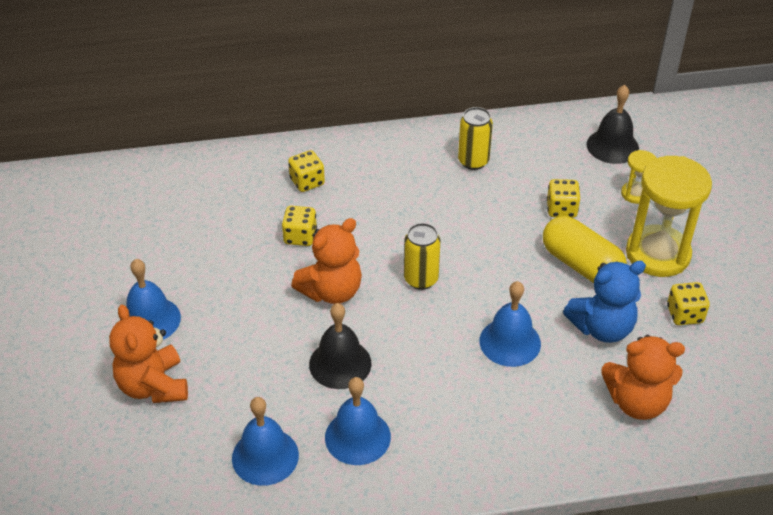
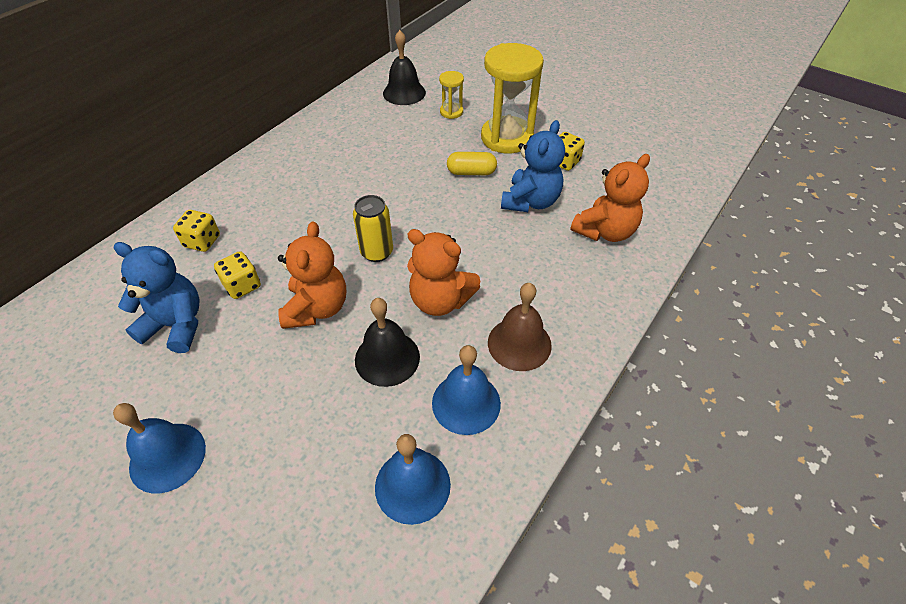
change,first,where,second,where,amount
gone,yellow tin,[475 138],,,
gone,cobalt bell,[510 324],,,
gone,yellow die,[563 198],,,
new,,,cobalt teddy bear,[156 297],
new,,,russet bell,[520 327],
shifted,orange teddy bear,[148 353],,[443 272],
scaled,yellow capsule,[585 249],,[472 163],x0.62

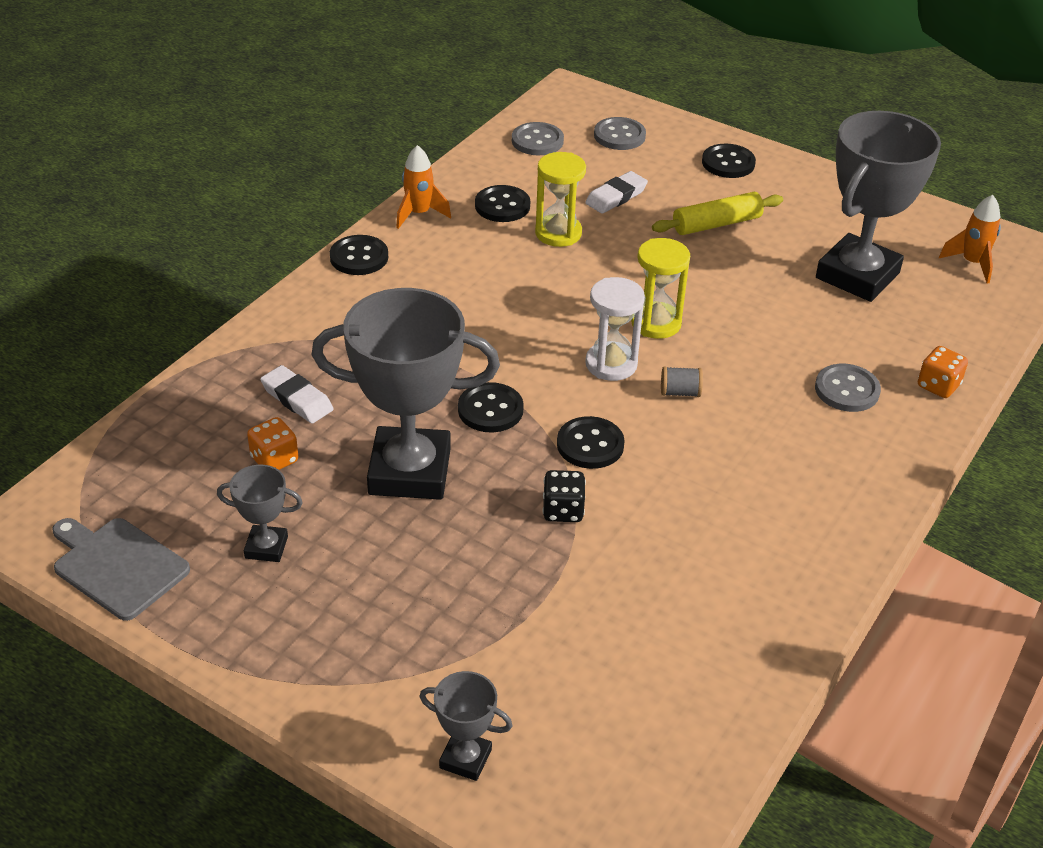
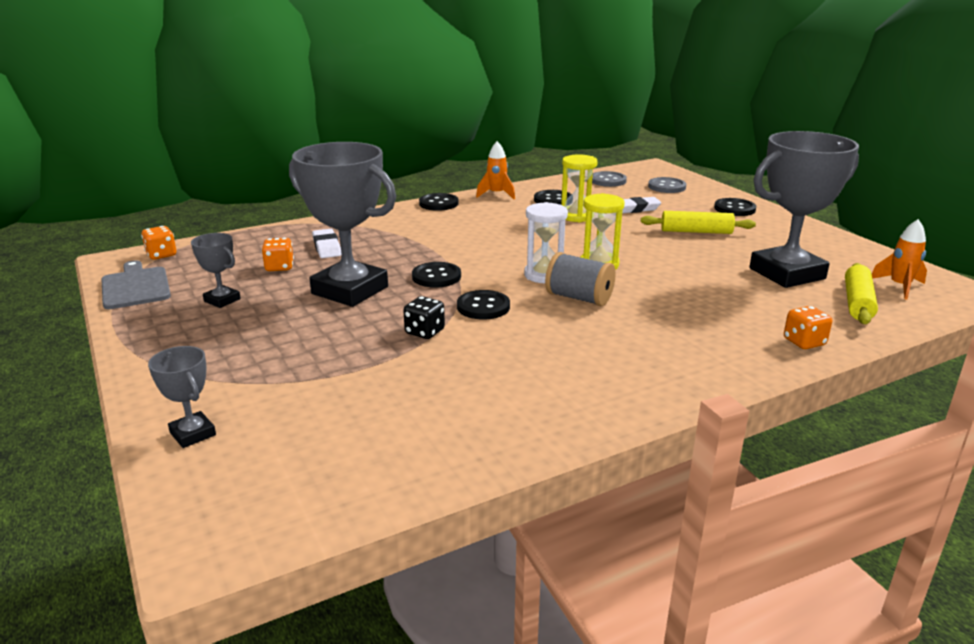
change,first,where,second,where,amount
gone,ash-grey button,[848 388],,,
new,,,orange die,[158 242],
new,,,yellow rolling pin,[861 293],
scaled,ash-grey bobbin,[682 381],,[580 279],x1.84

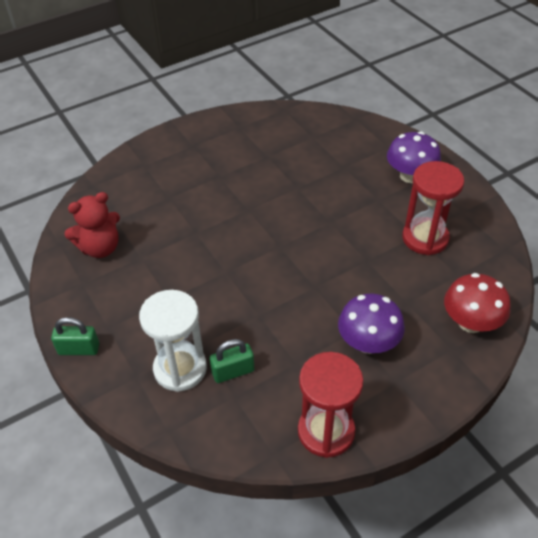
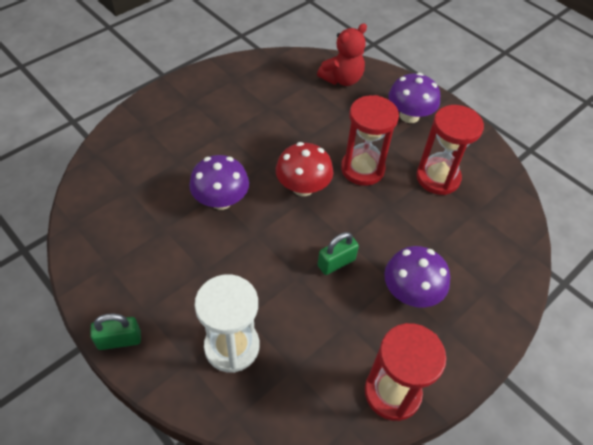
change,first,where,second,where,amount
new,,,violet toadstool,[219 182],
new,,,crimson sand timer,[370 140],
shifted,crimson teddy bear,[92 225],,[342 54],
shifted,emerald small lock,[232 361],,[338 253],
shifted,crimson toadstool,[477 303],,[304 169],

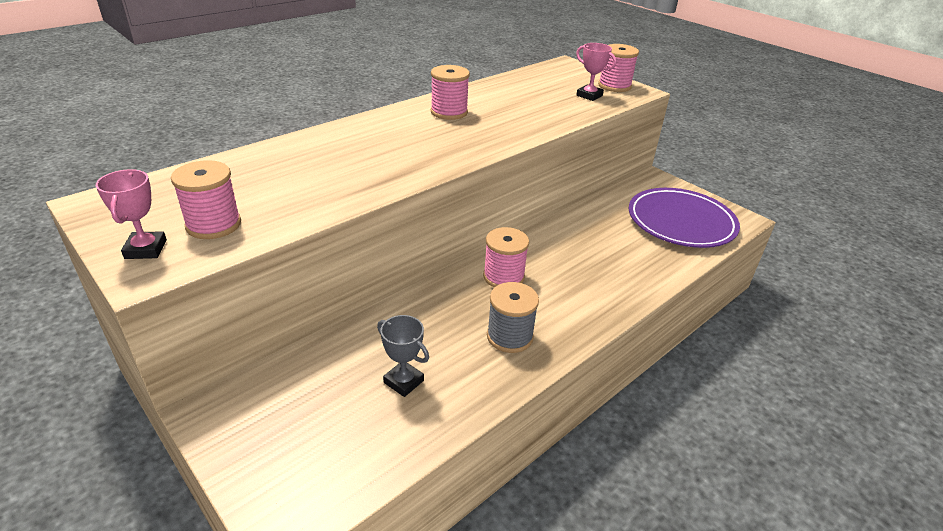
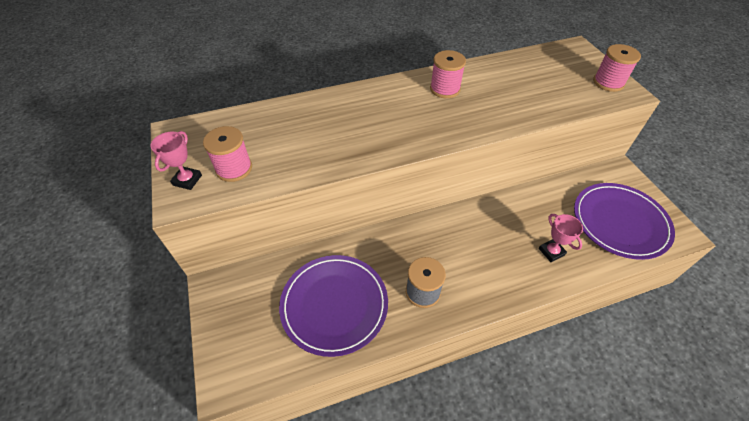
change,first,where,second,where,amount
gone,rosy bobbin,[506 257],,,
shifted,rosy trophy,[596 72],,[561 238],
swapped,ash-grey trophy,[403 356],violet flat dish,[333 306],

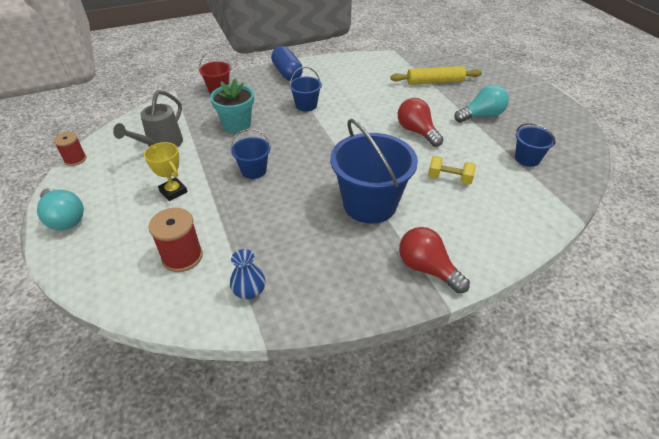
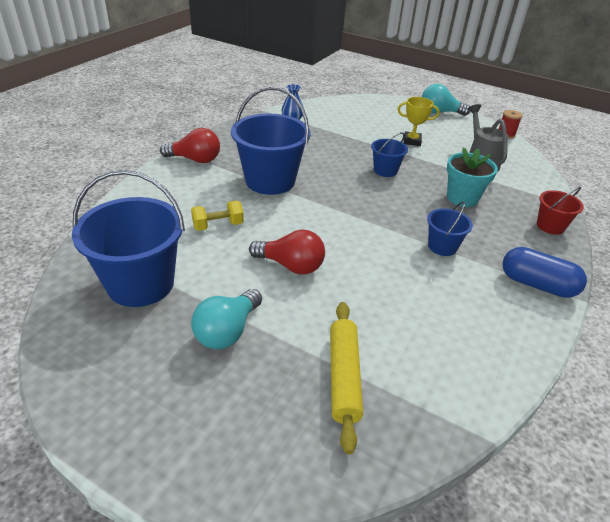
change,first,where,second,where,amount
gone,crimson bobbin,[176 240],,,
rotated,yellow rolling pin,[436 75],,[346 378],45 degrees counterclockwise
scaled,cobalt pail,[535 145],,[128 238],x1.98

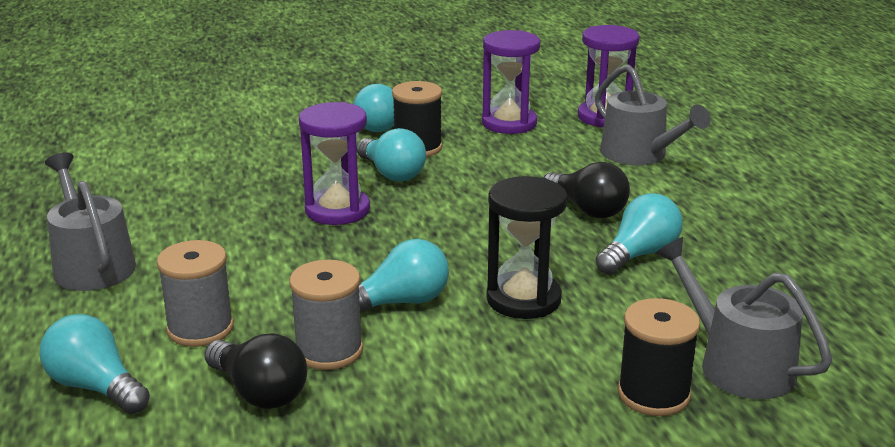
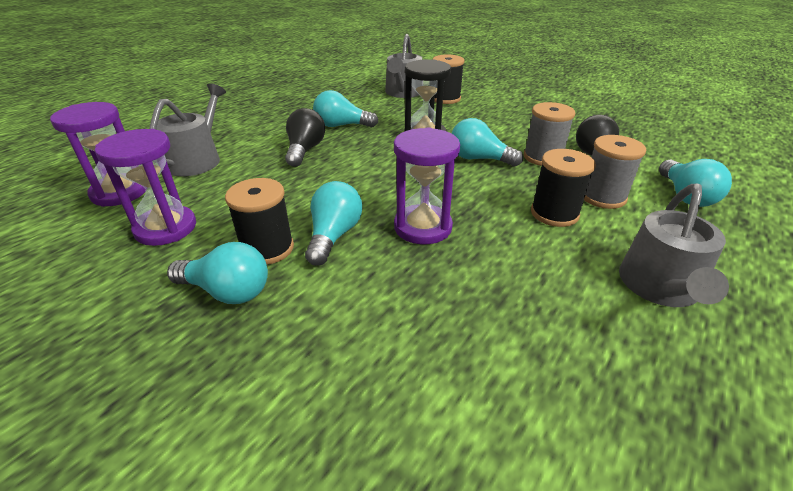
change,first,where,second,where,amount
new,,,jet-black bobbin,[563 188],

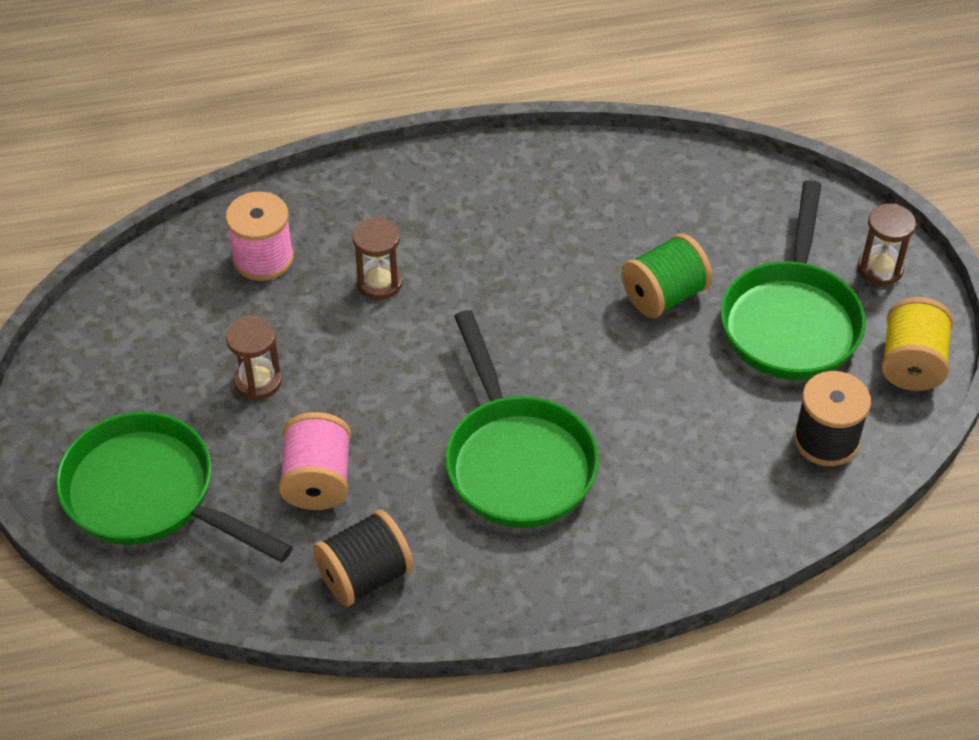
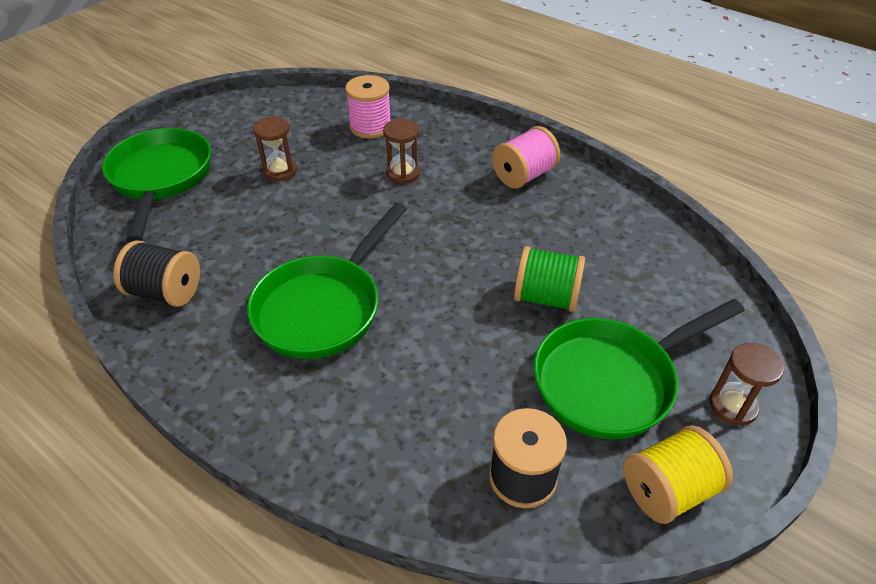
change,first,where,second,where,amount
shifted,rosy bobbin,[315 461],,[526 157],

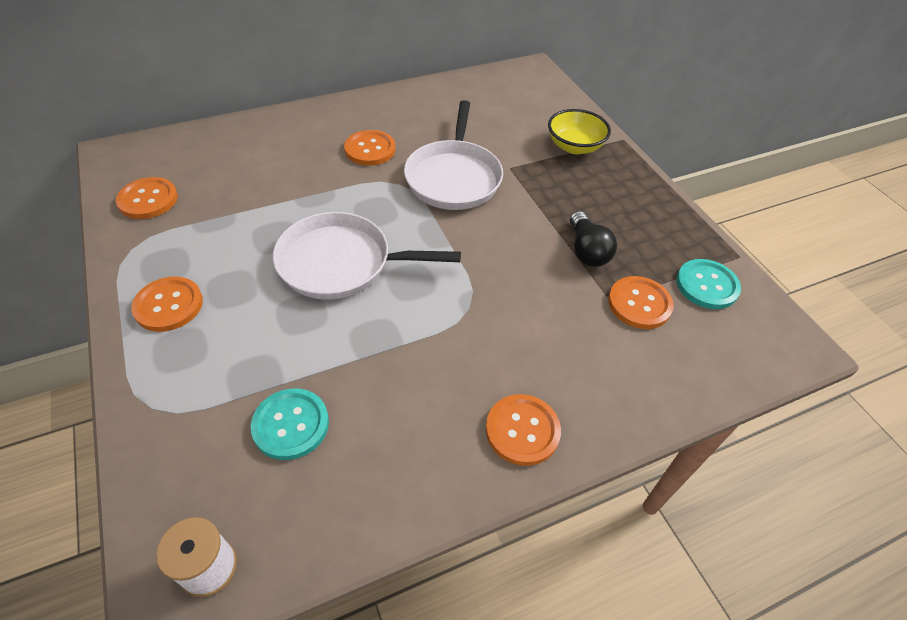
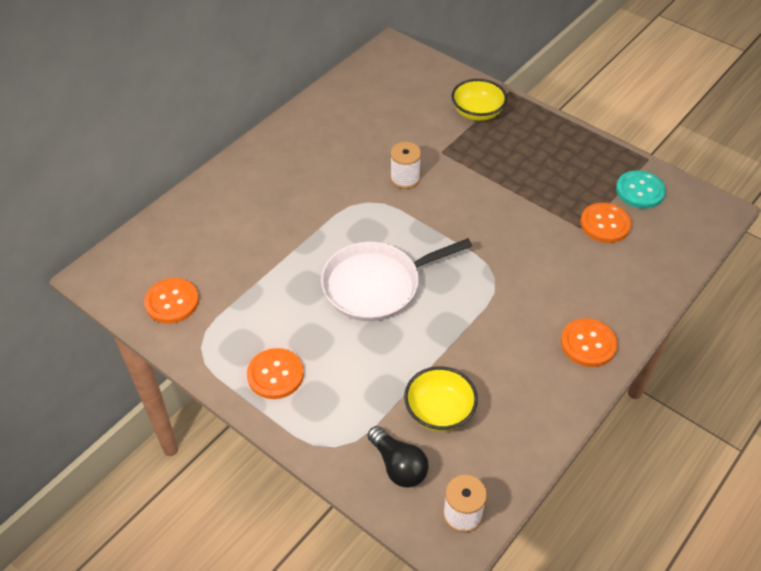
change,first,where,second,where,amount
gone,orange button,[370 148],,,
shifted,jet-black bulb,[593 239],,[398 457],
swapped,turquoise button,[290 424],yellow serving bowl,[441 398],
swapped,snow-white frying pan,[453 155],snow-white bobbin,[405 165],

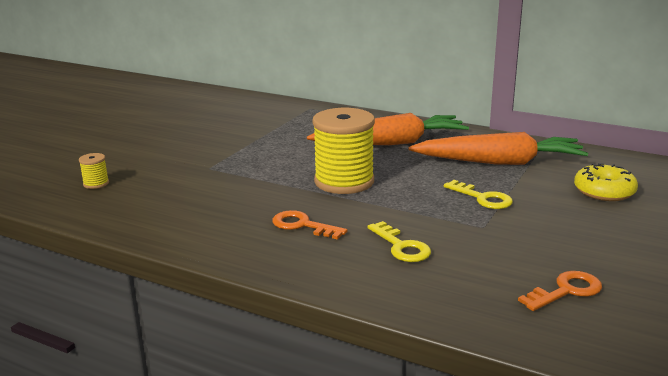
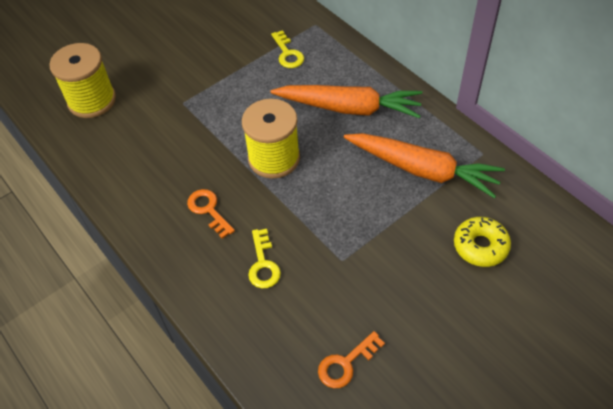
change,first,where,second,where,amount
shifted,yellow key,[478 194],,[287 49],
rotated,orange key,[560 291],,[351 359],150 degrees clockwise
scaled,yellow bobbin,[94 171],,[82 80],x2.37

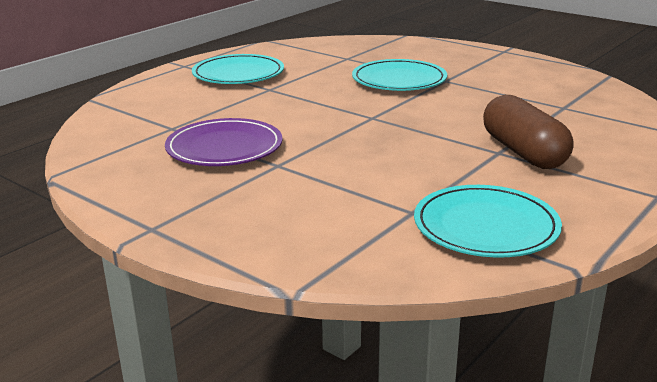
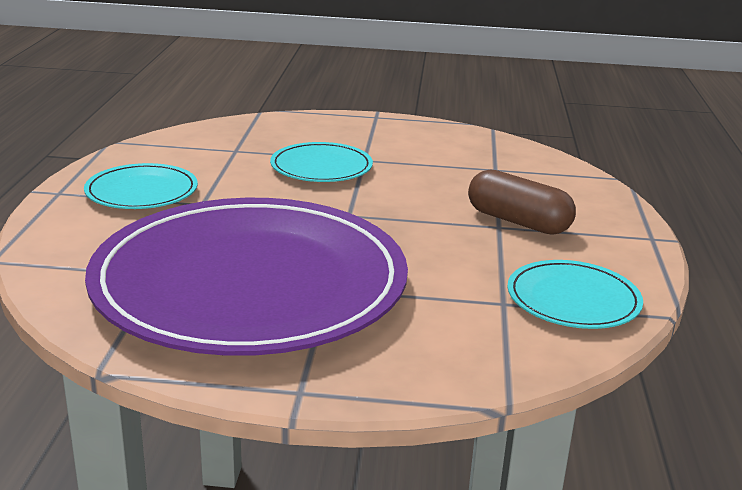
change,first,where,second,where,amount
scaled,violet flat dish,[224 142],,[246 277],x2.36

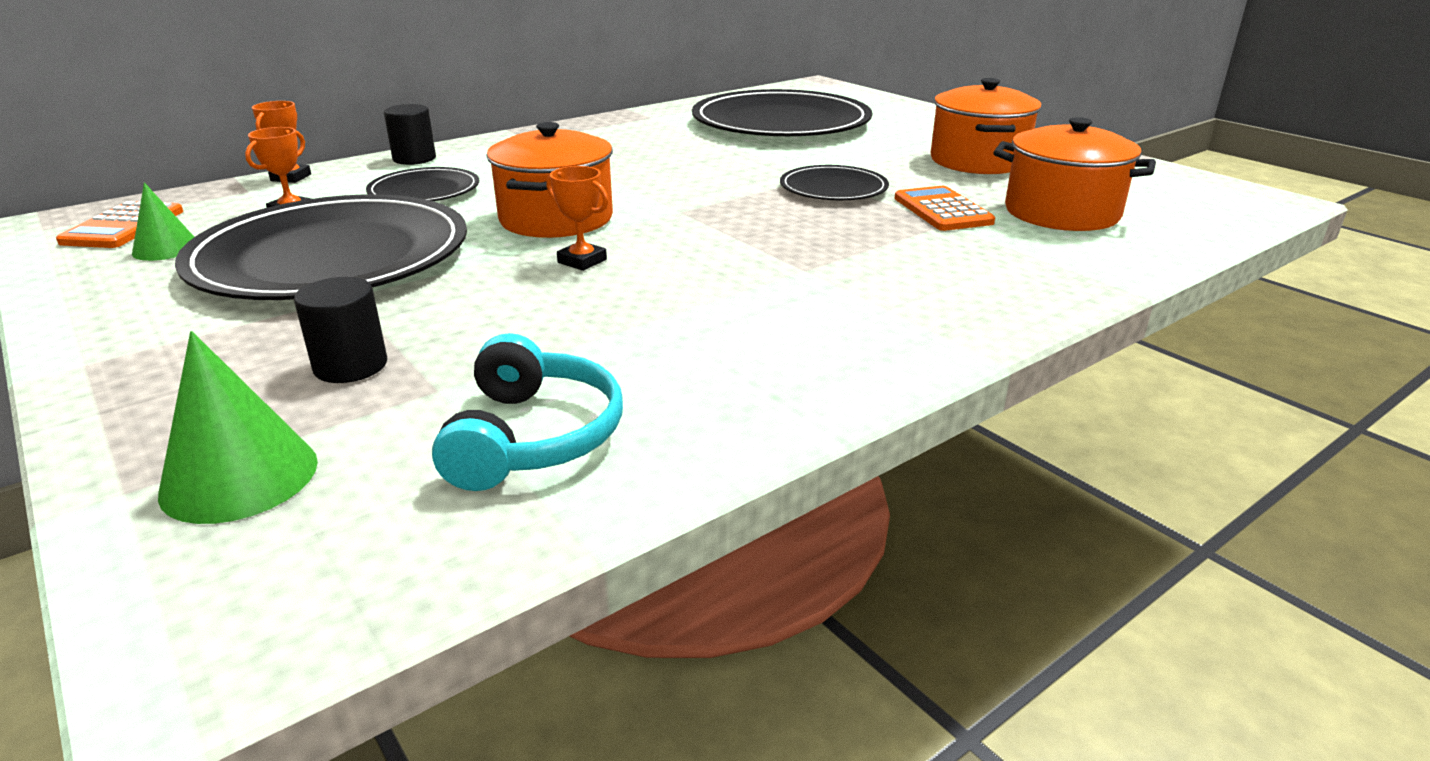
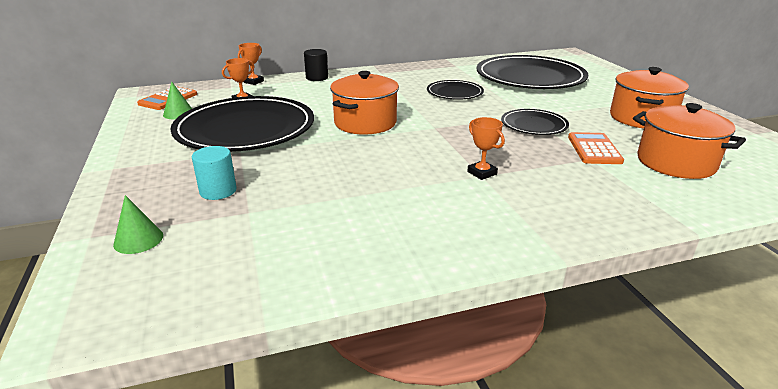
change,first,where,second,where,amount
gone,turquoise headset,[527 412],,,
shifted,jet-black flat dish,[422 184],,[455 90],
shifted,orange trophy,[577 218],,[486 148],
repainted,jet-black cylinder shape,[340 330],turquoise cylinder shape,[214 173],
scaled,emerald cone,[238 427],,[138 224],x0.66

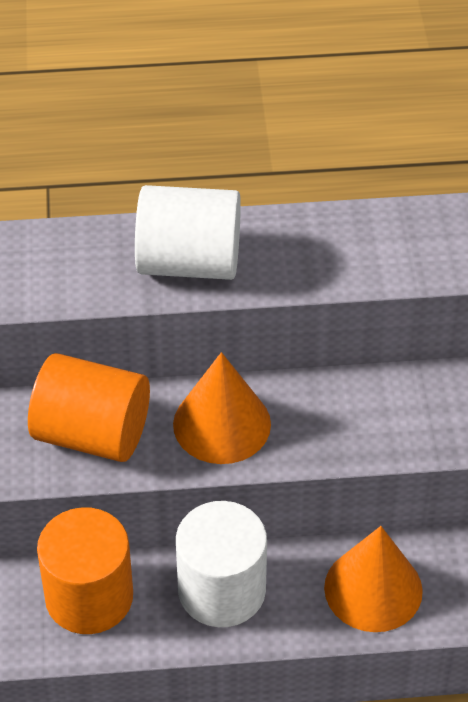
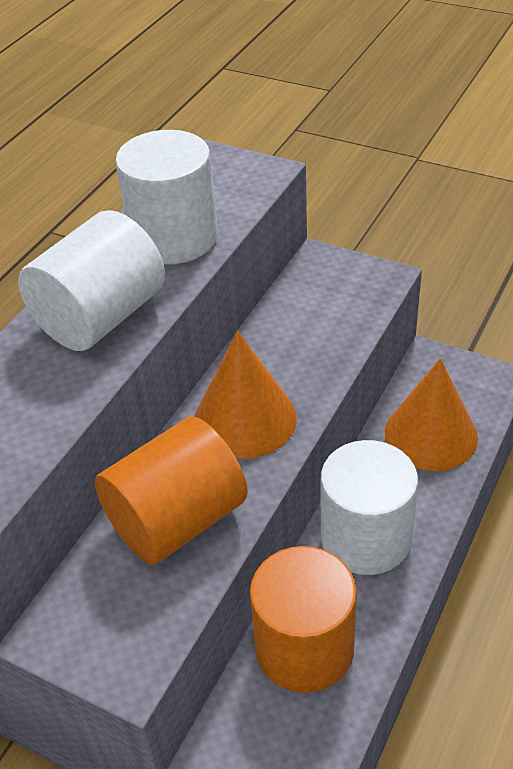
change,first,where,second,where,amount
new,,,snow-white cylinder shape,[166 197],

